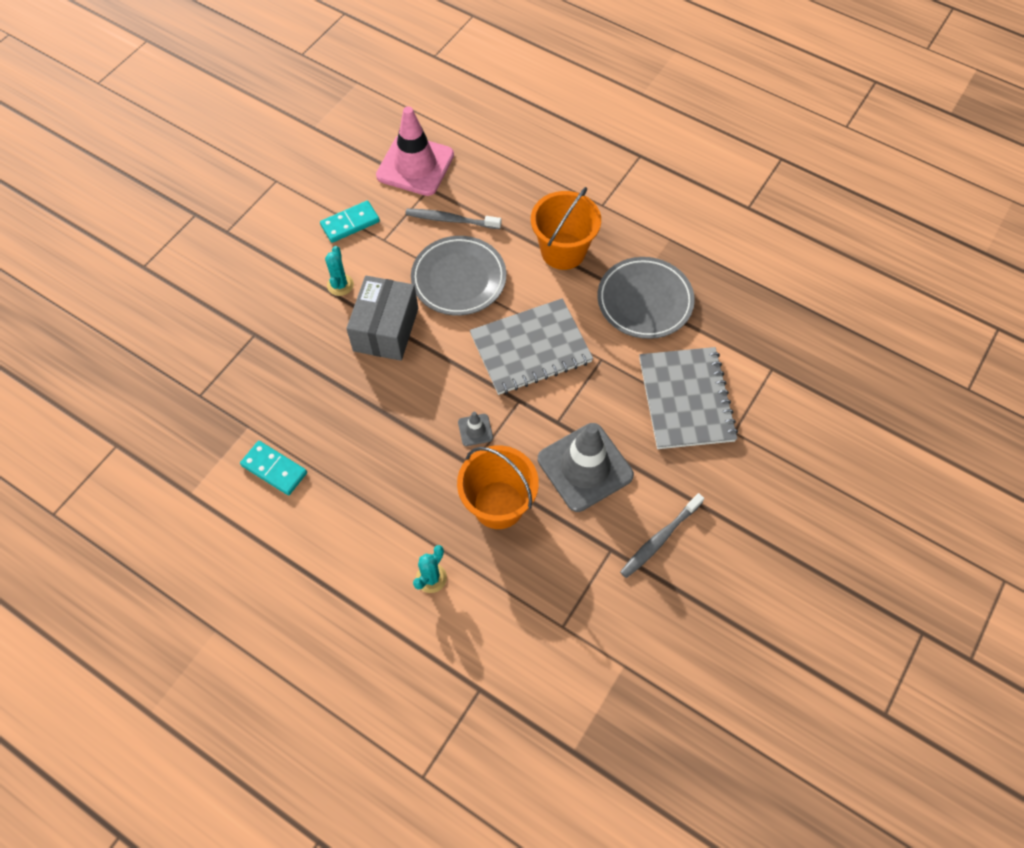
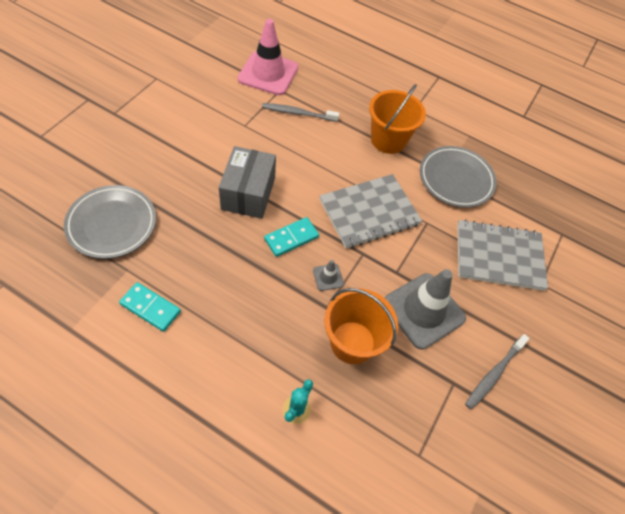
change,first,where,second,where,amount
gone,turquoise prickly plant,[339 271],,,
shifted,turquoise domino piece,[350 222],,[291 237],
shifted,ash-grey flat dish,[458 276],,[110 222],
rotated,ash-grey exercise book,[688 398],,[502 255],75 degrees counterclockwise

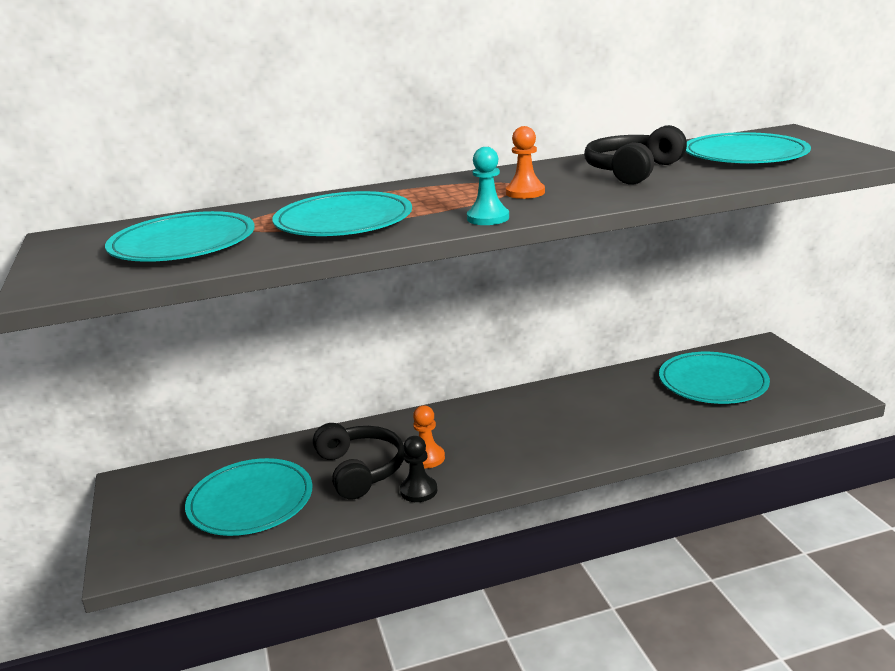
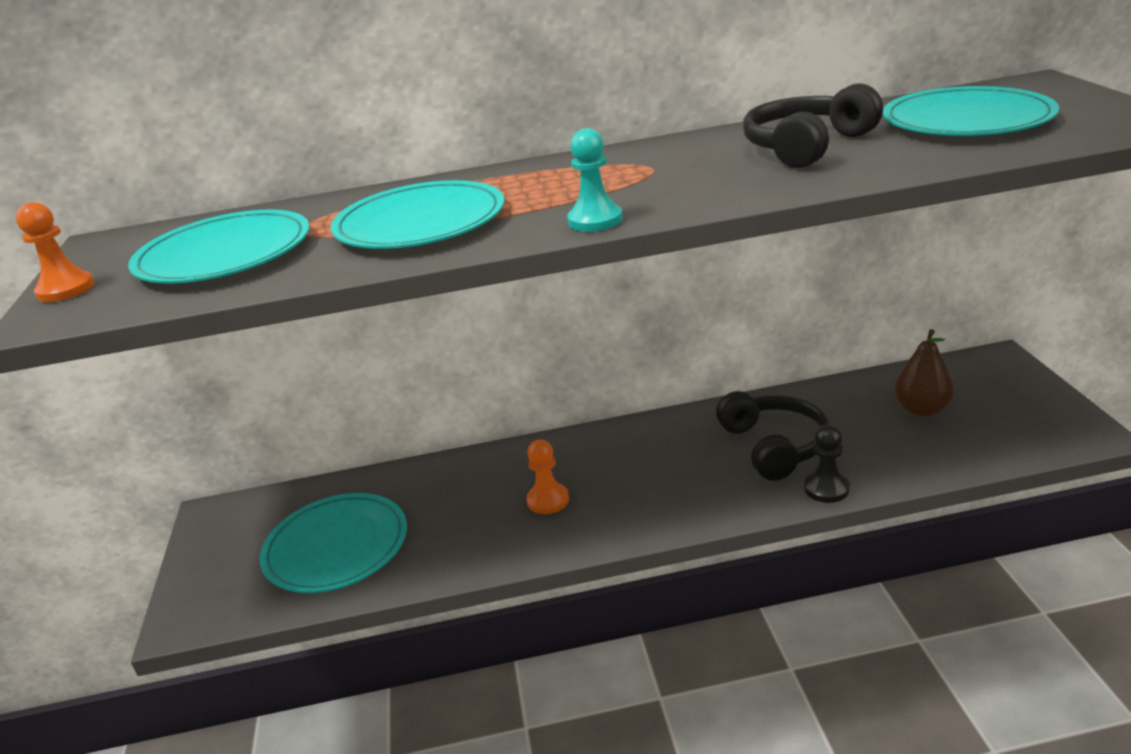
change,first,where,second,where,amount
shifted,jet-black headset,[359 461],,[772 436],
shifted,jet-black game pawn,[418 469],,[827 464],
shifted,orange game pawn,[525 162],,[55 252],
swapped,turquoise flat dish,[714 378],russet pear,[924 373],

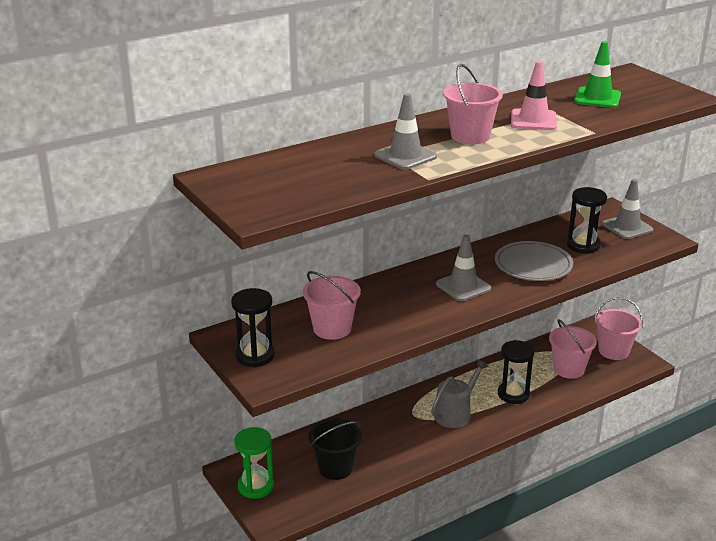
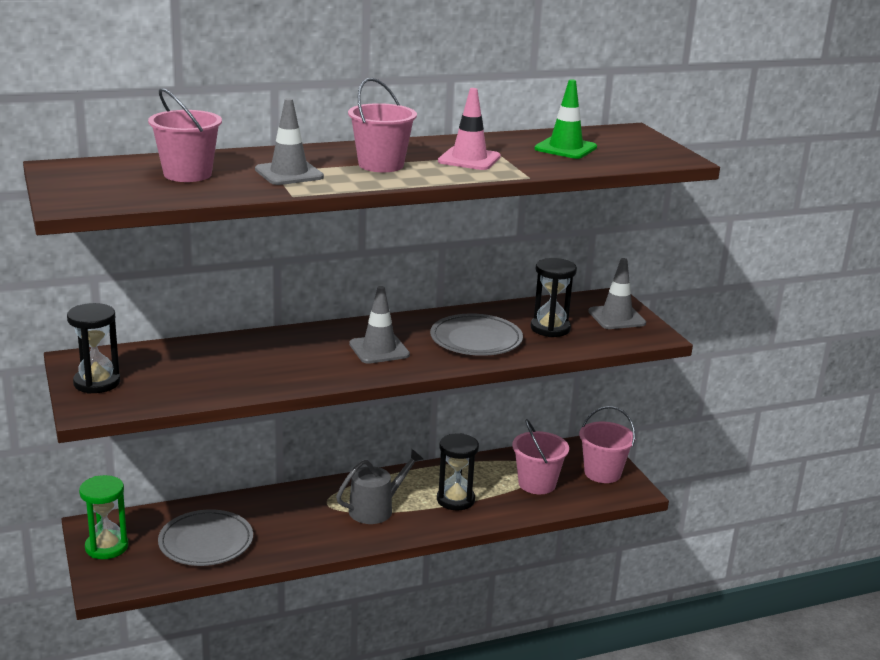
change,first,where,second,where,amount
shifted,rosy pail,[332 305],,[185 135],
swapped,jet-black pail,[335 449],ash-grey flat dish,[205 537],

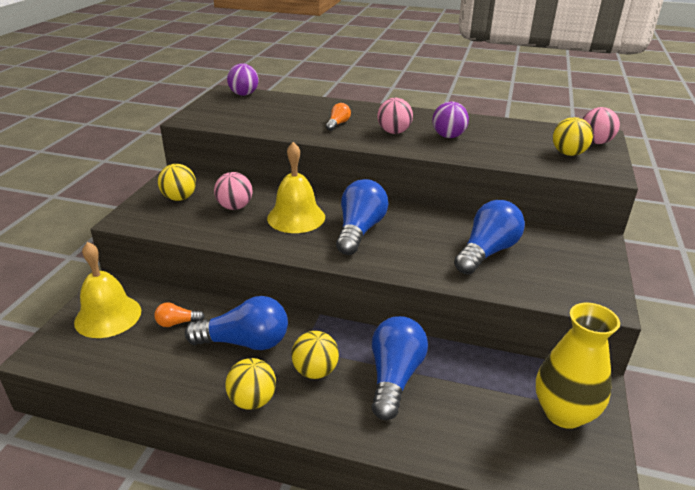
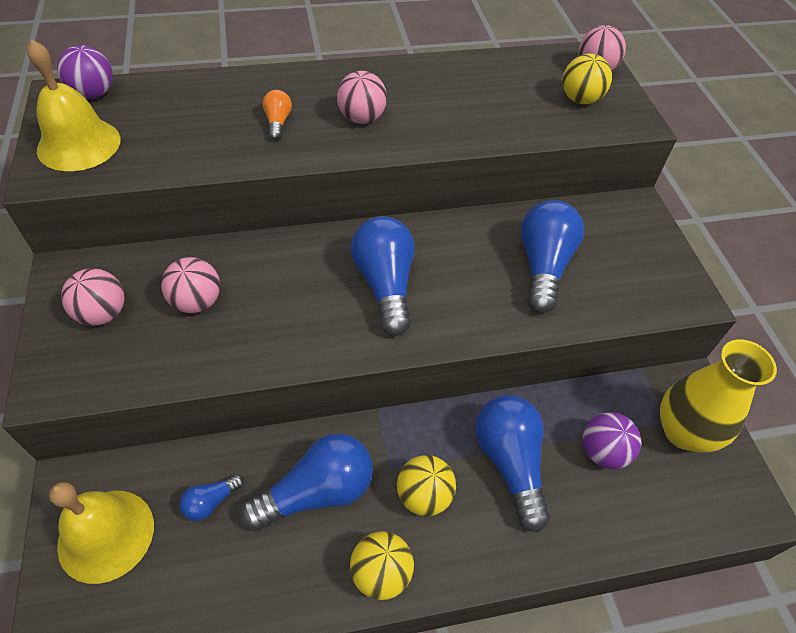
change,first,where,second,where,amount
shifted,yellow bell,[296 187],,[74 105],
shifted,violet ball,[450 120],,[612 440],
repainted,orange bulb,[179 314],cobalt bulb,[212 497],
repainted,yellow ball,[177 182],rosy ball,[93 297],

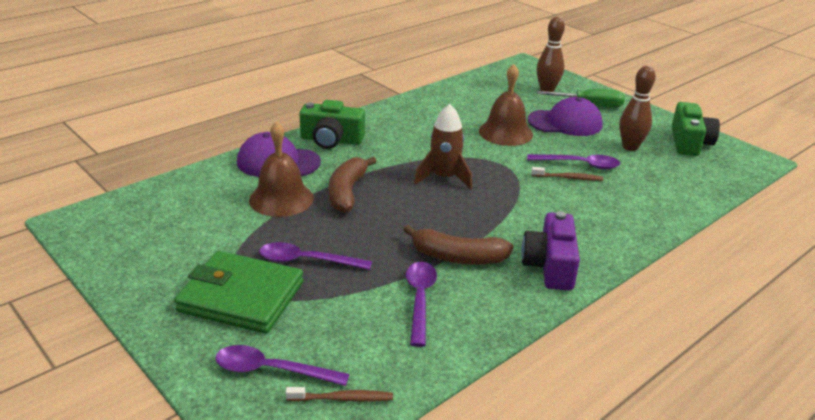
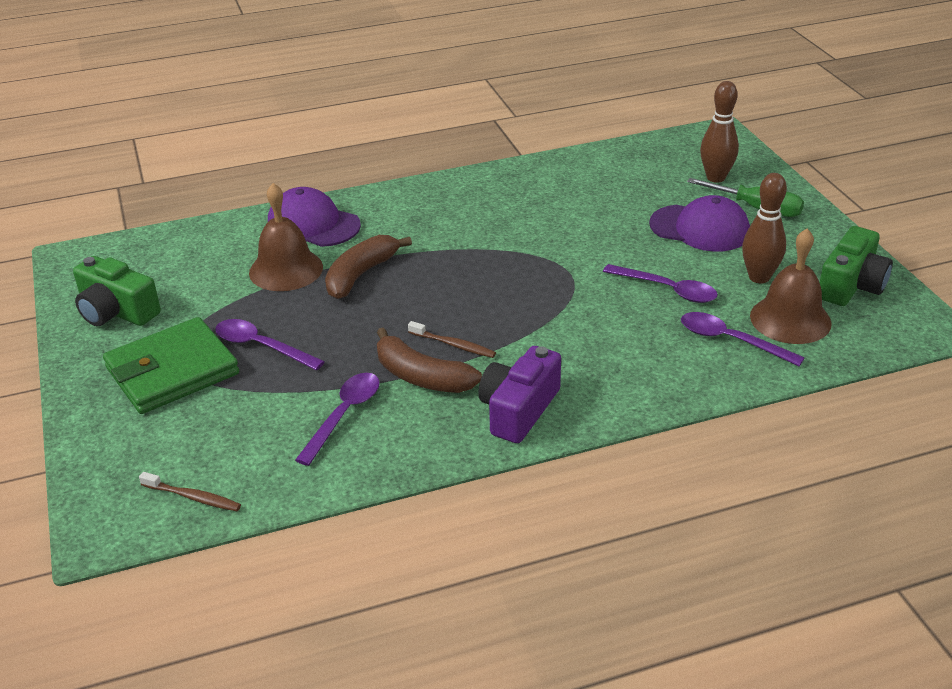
change,first,where,second,where,amount
gone,russet toy rocket,[443 147],,,
shifted,violet spoon,[282 365],,[743 339],
shifted,emerald compact camera,[332 124],,[117 291],
shifted,russet bell,[506 105],,[791 286],
shifted,russet tooth brush,[567 174],,[452 339],
rotated,emerald card wallet,[238 292],,[171 365],75 degrees counterclockwise

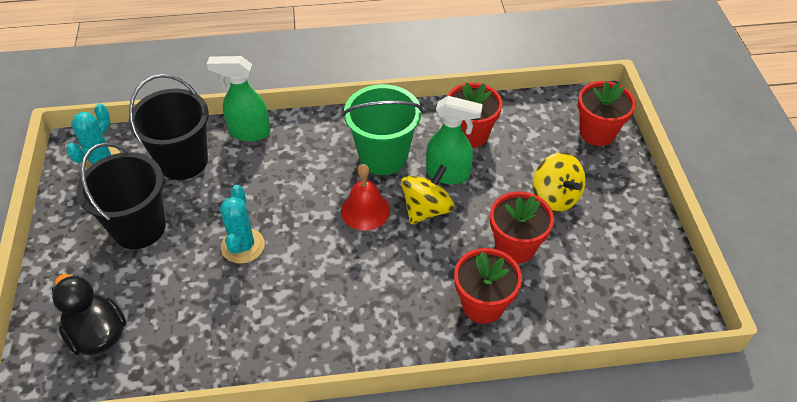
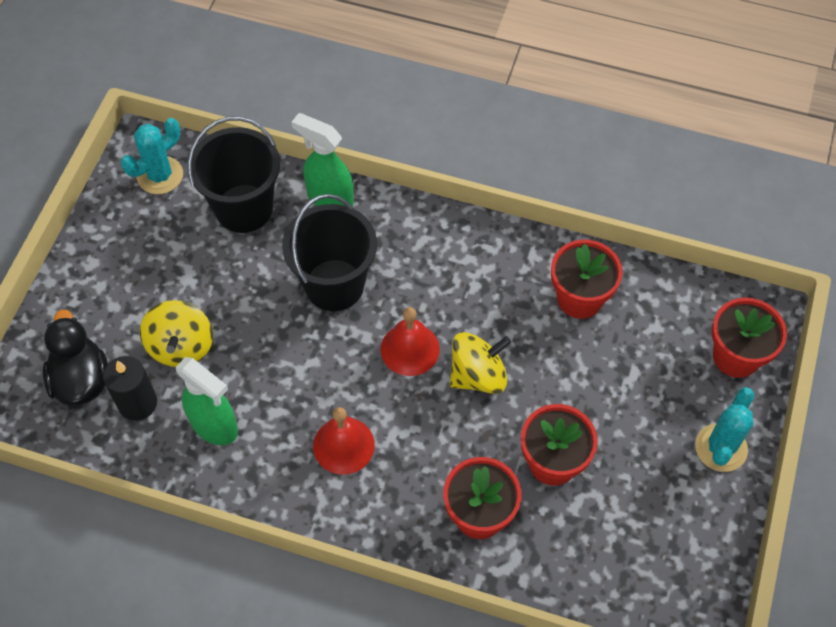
change,first,where,second,where,amount
gone,emerald pail,[382 129],,,
new,,,jet-black candle,[130 388],
new,,,crimson bell,[344 441],
shifted,jet-black pail,[121 196],,[329 252],
shifted,turquoise prickly plant,[242 224],,[724 429],
shifted,emerald sprayer,[454 140],,[207 401],
shifted,yellow spinning top,[559 182],,[176 333],

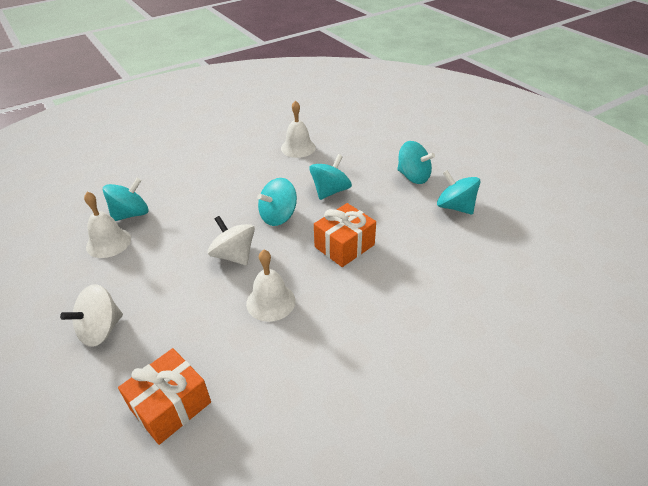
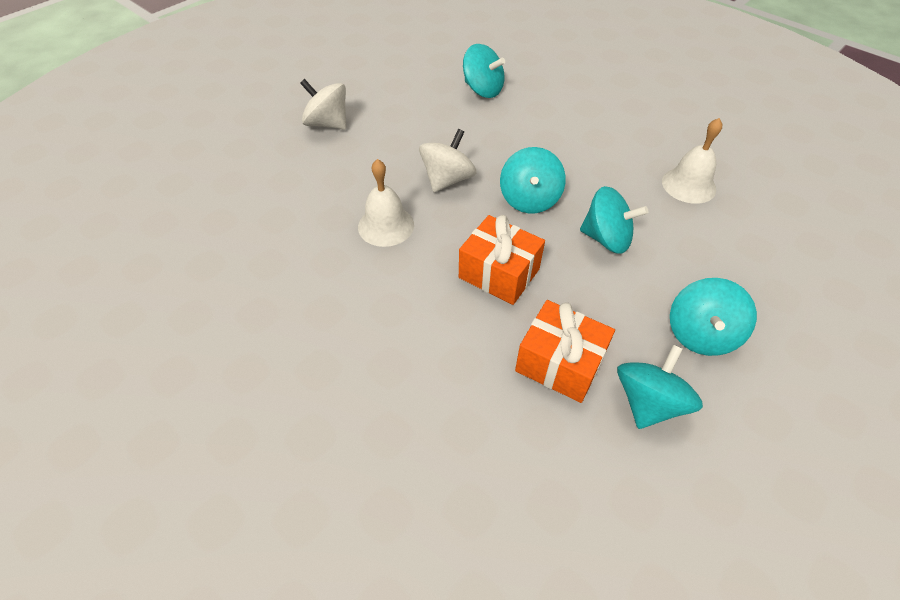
change,first,where,second,where,amount
gone,snow-white bell,[107 225],,,
shifted,orange wrapped gift,[164 396],,[565 351],
rotated,turquoise spinning top,[277 202],,[533 180],120 degrees counterclockwise

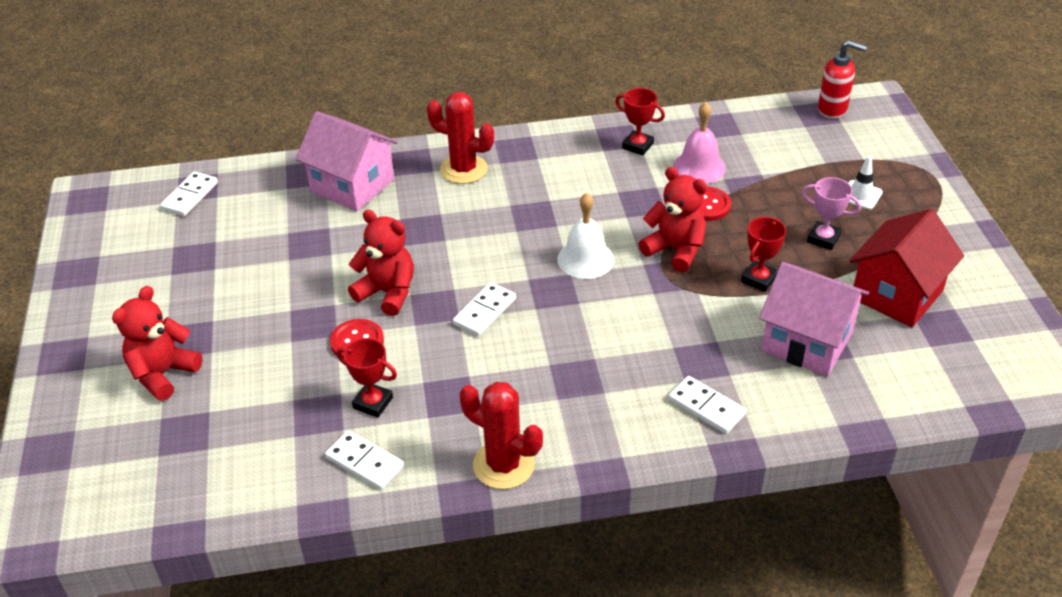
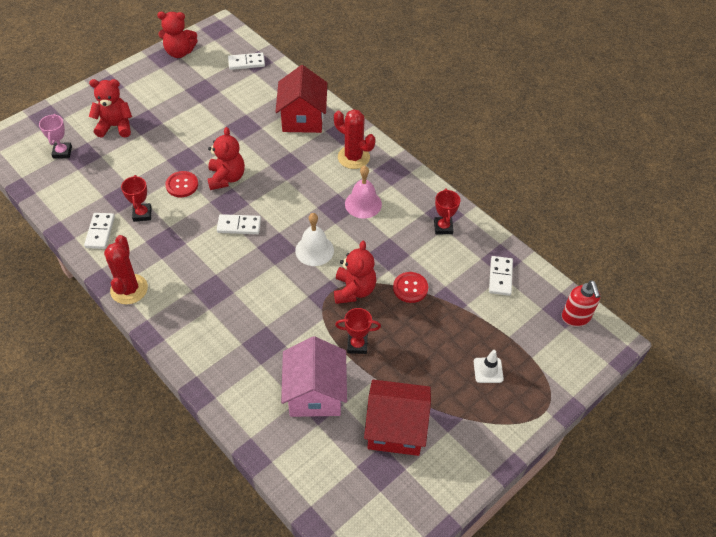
change,first,where,second,where,amount
new,,,crimson teddy bear,[177 35],
shifted,snow-white domino piece,[707 405],,[501 276],
shifted,rosy bell,[699 142],,[363 192],
shifted,rosy trophy,[831 213],,[55 136],
repainted,rosy house,[347 161],crimson house,[301 99],
rotated,crimson prickly plant,[460 138],,[354 139],45 degrees counterclockwise

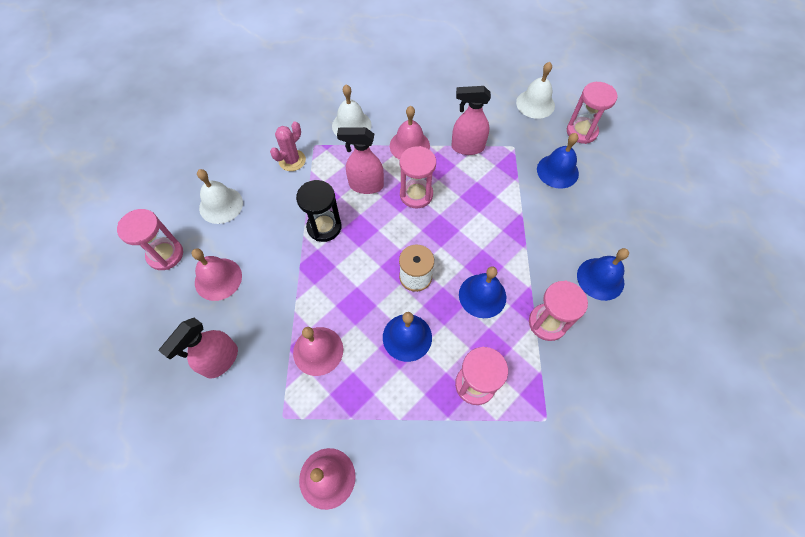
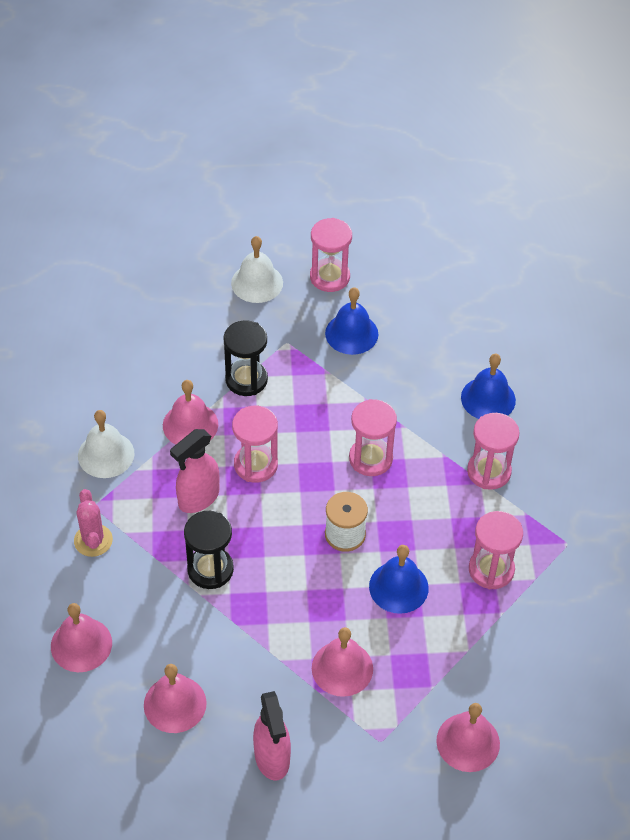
change,first,where,second,where,amount
gone,cobalt bell,[482 292],,,
shifted,rosy sand timer,[150 239],,[373 437],
swapped,rosy sprayer,[471 120],jet-black sand timer,[246 358],
repainted,snow-white bell,[220 196],rosy bell,[81 637],

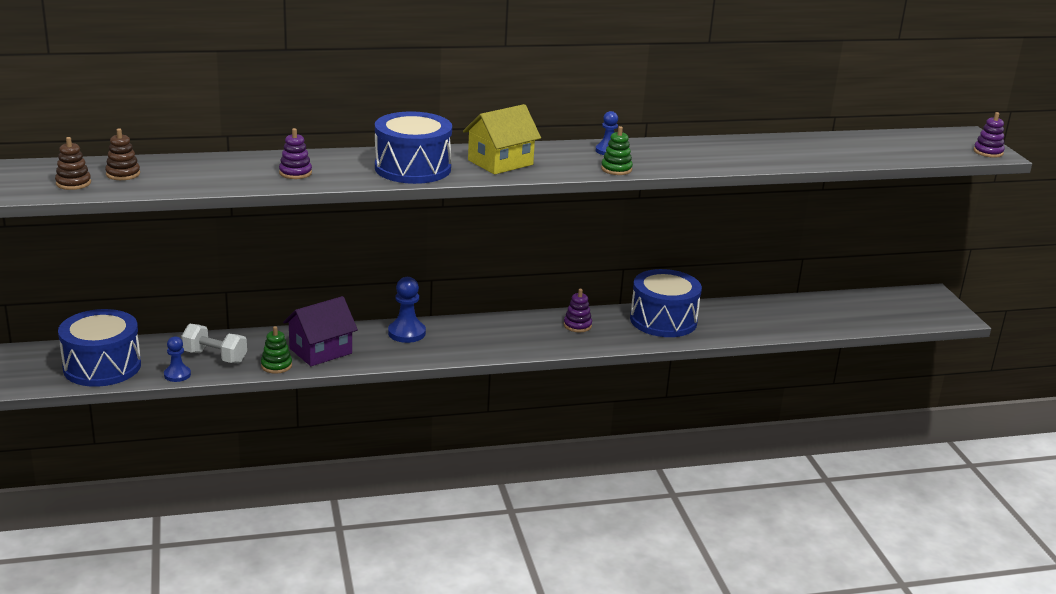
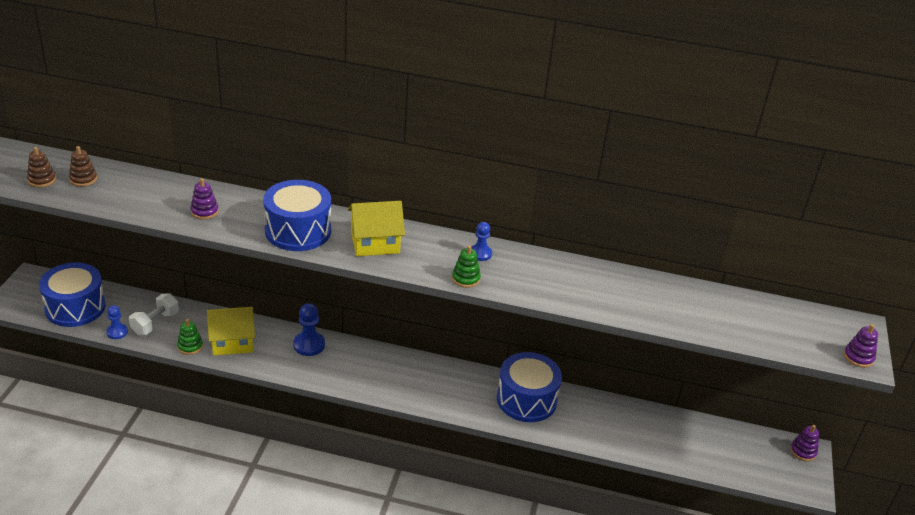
change,first,where,second,where,amount
shifted,violet stacking toy,[578 310],,[804 443],
repainted,violet house,[320 331],yellow house,[231 331],
rotated,snow-white hand weight,[214 343],,[154 314],75 degrees clockwise

